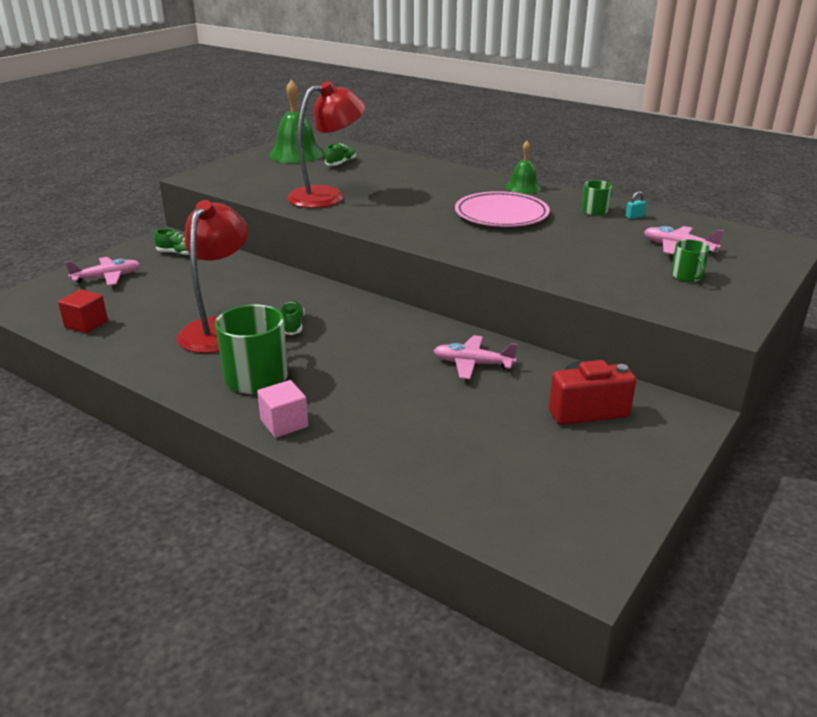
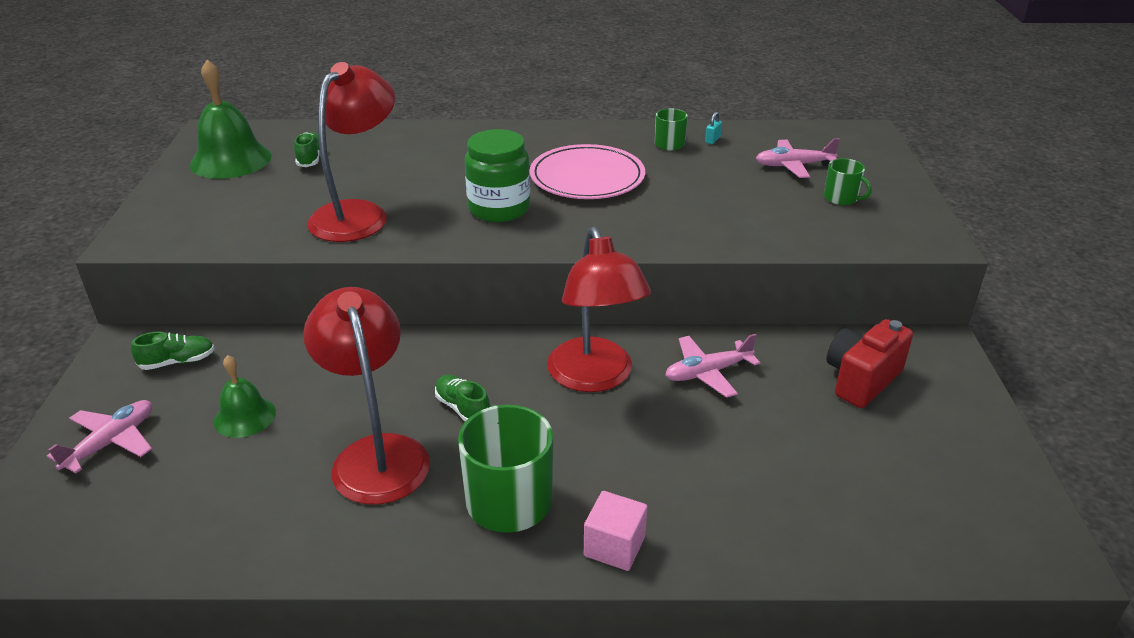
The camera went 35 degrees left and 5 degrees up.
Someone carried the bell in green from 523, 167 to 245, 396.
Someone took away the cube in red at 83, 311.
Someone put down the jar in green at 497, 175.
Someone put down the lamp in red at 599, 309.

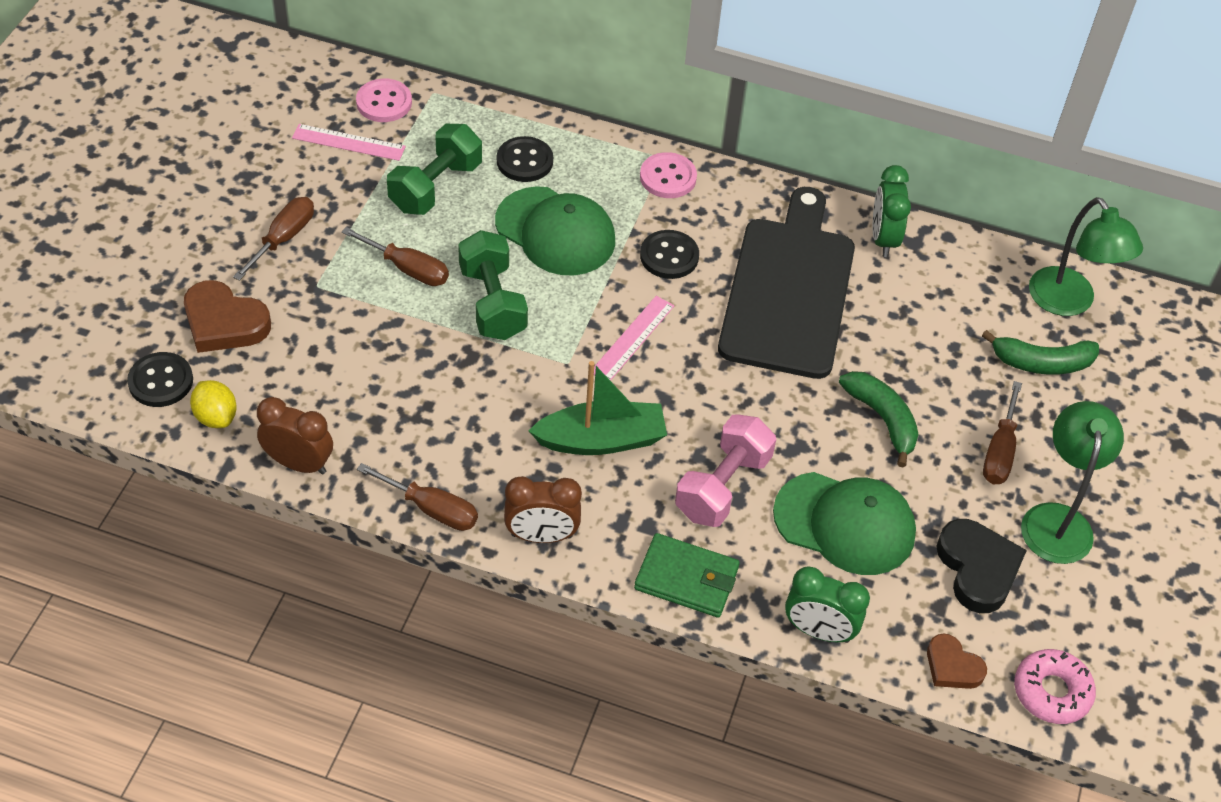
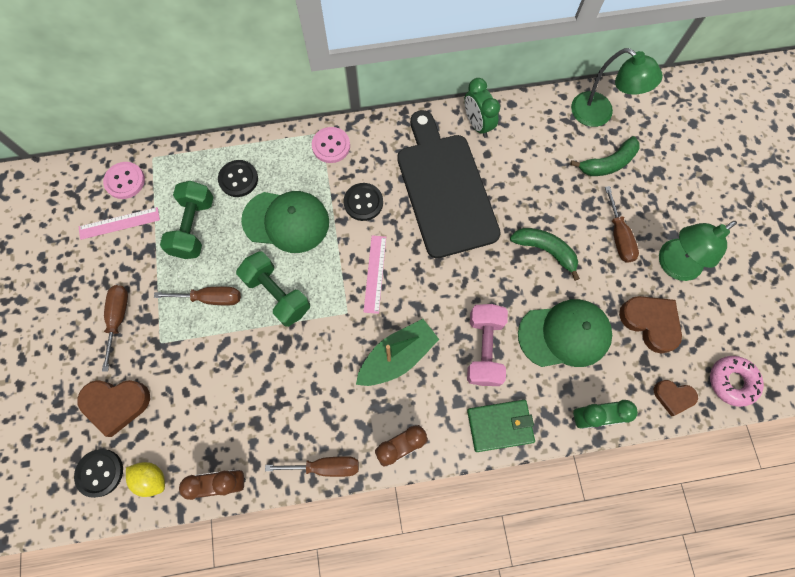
The camera went 25 degrees left and 20 degrees up.
Someone rotated the lamp in green at 1072, 482 by 105 degrees counterclockwise.
Someone repainted the heart in black at 981, 566, which became the heart in brown at 650, 325.

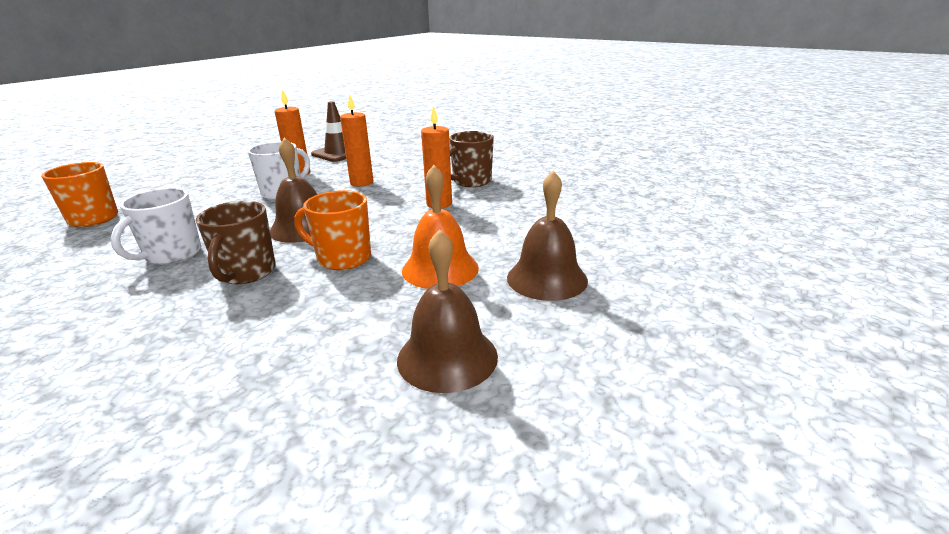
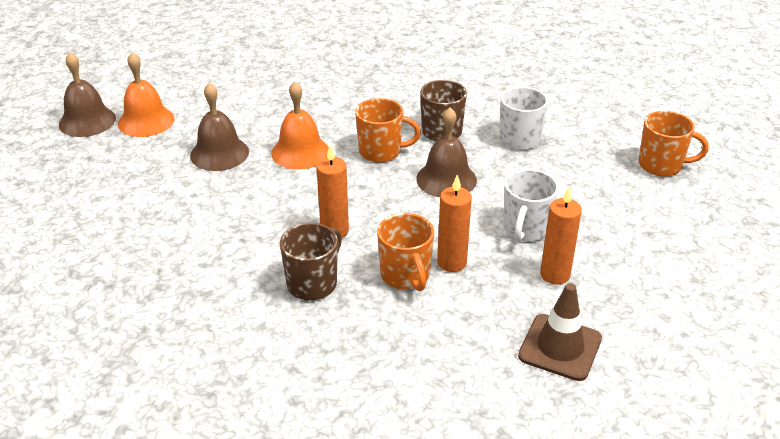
The camera went 165 degrees right and 10 degrees up.
Someone carried the bell in brown from 447, 311 to 87, 94.
Someone put down the bell in orange at 146, 94.
Someone put down the mug in orange at 405, 252.

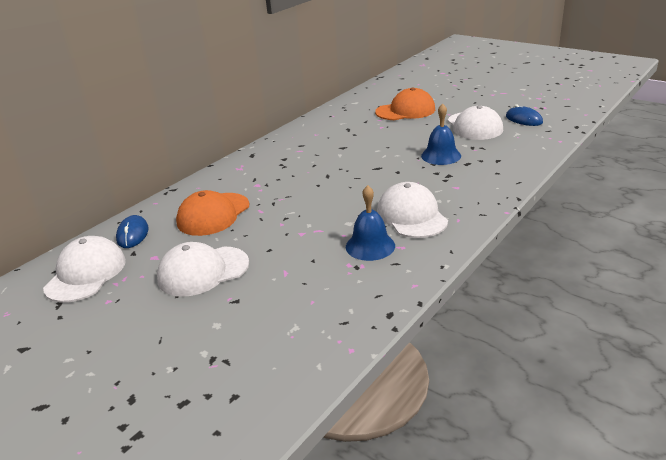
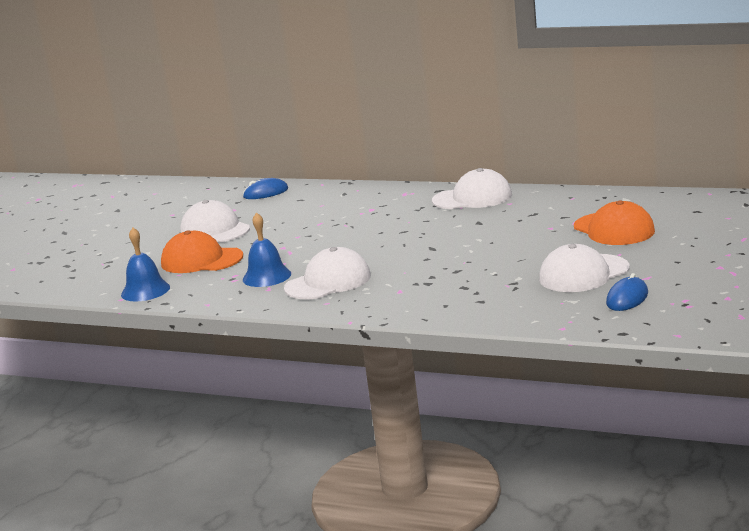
The camera went 75 degrees right and 10 degrees down.
Someone carried the bell in blue from 441, 134 to 145, 264.
Someone carried the cap in orange from 212, 213 to 202, 251.
Someone carried the cap in white from 84, 269 to 472, 188.

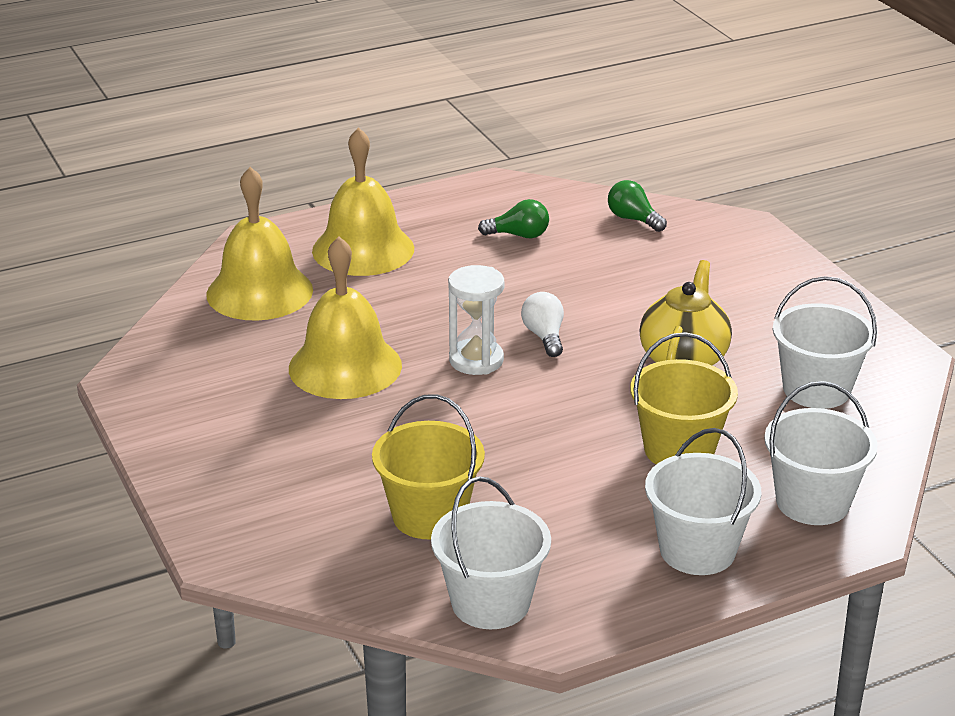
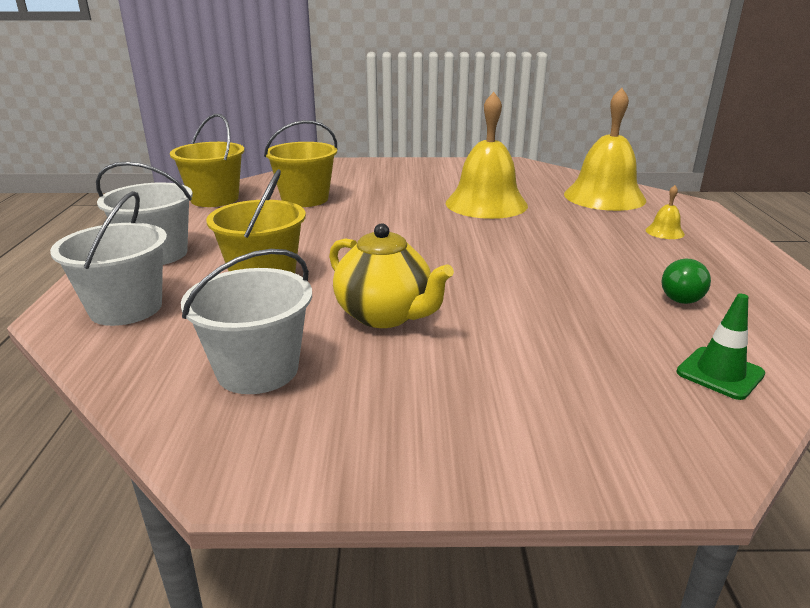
The camera went 115 degrees right and 5 degrees down.
Someone scaled the bell in yellow at 363, 201 by 0.40.
Someone swapped the light bulb in green at 637, 206 for the traffic cone in green at 720, 347.
Someone took away the hourglass in white at 476, 320.
Someone took away the light bulb in white at 542, 324.
Someone repainted the bucket in white at 491, 552, which became the bucket in yellow at 207, 160.

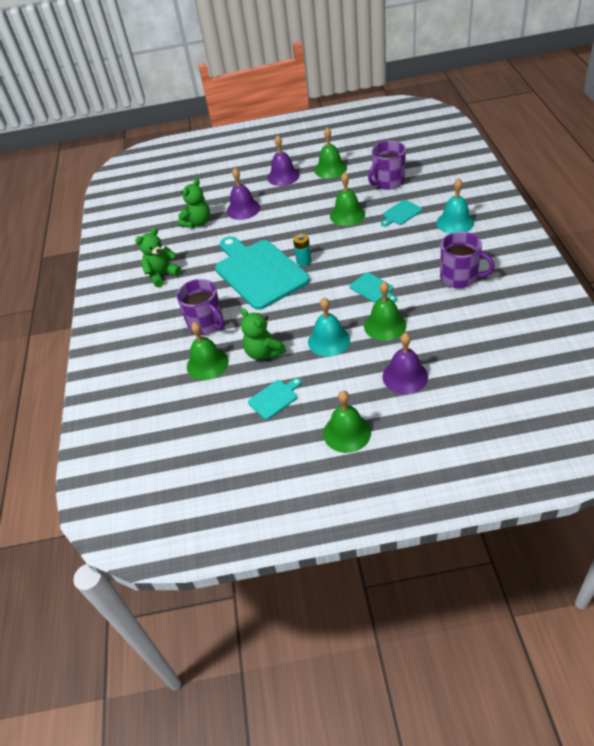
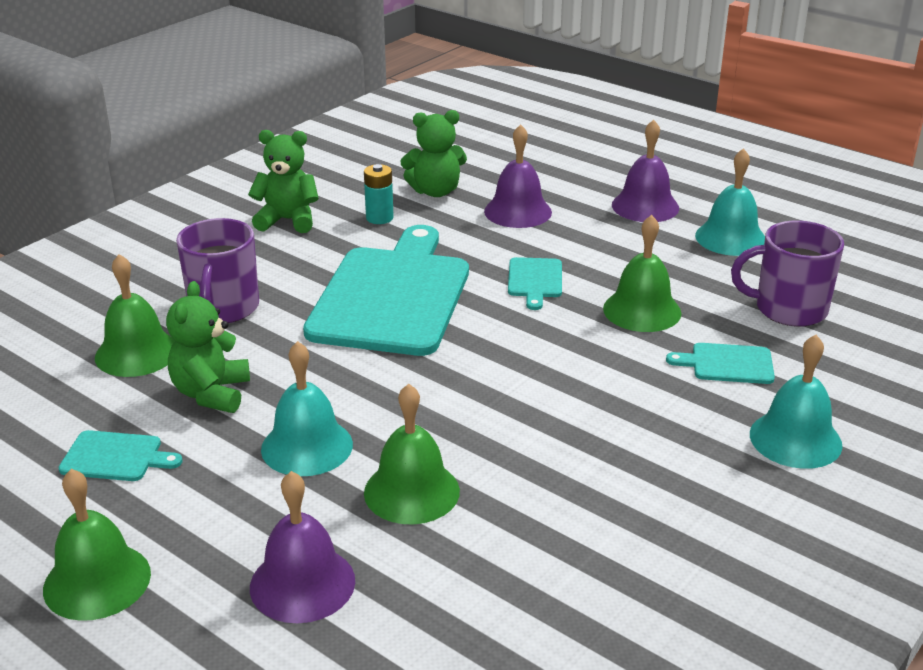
The camera went 40 degrees right and 15 degrees down.
Someone repainted the bell in green at 330, 153, which became the bell in turquoise at 730, 202.
Someone took away the mug in purple at 467, 260.
Someone carried the battery in turquoise from 302, 250 to 379, 194.
Someone carried the cutting board in turquoise from 373, 288 to 535, 283.

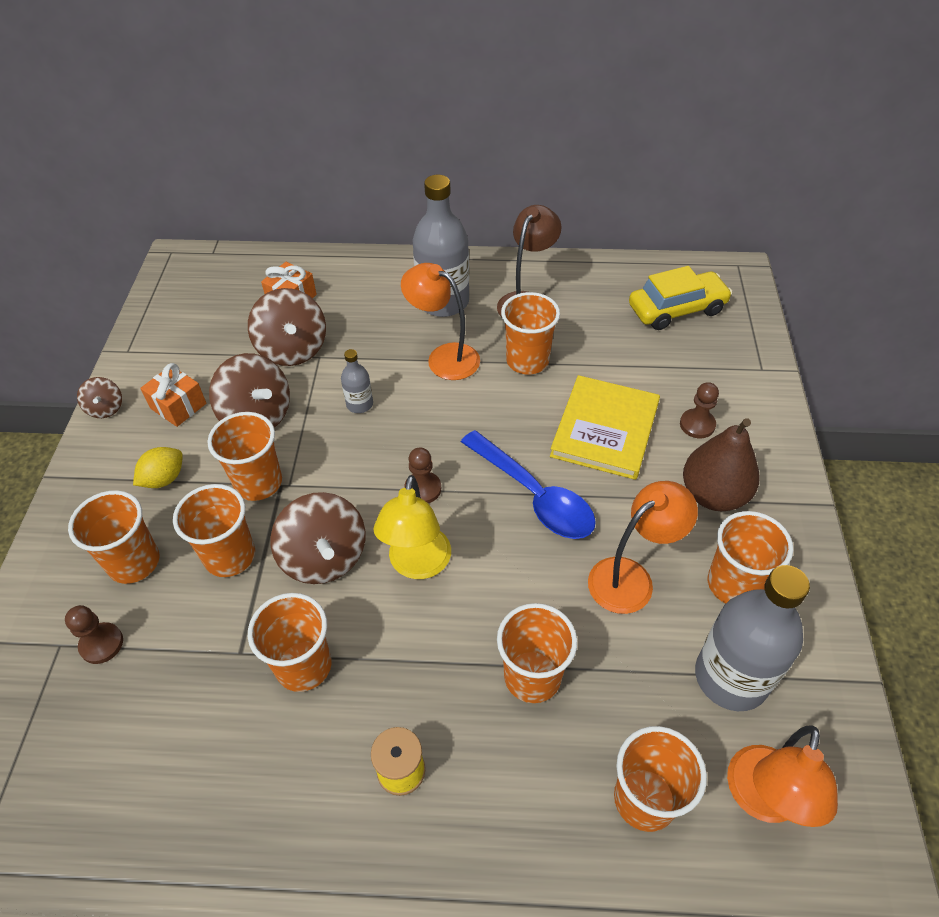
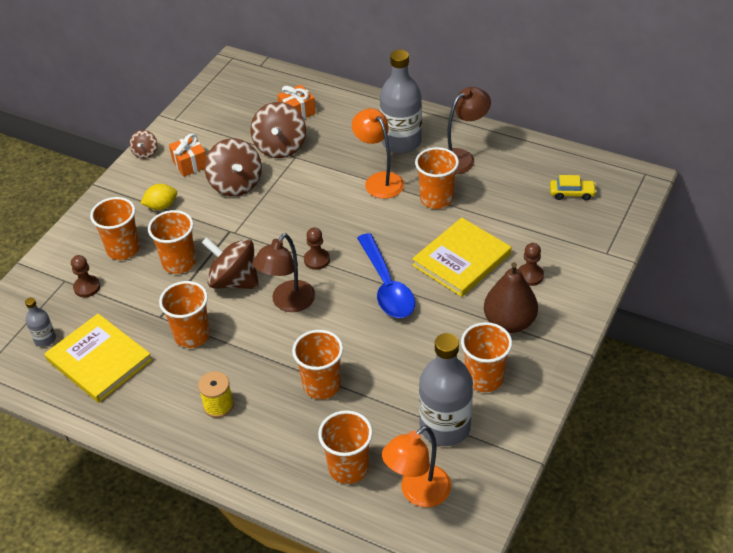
The camera went 25 degrees right and 5 degrees down.
Someone scaled the car in yellow at 680, 298 by 0.57.
Someone carried the bottle in grey from 357, 381 to 40, 322.
Someone took away the cup in orange at 245, 456.
Someone repainted the lamp in yellow at 412, 527, which became the lamp in brown at 284, 272.
Someone took away the lamp in orange at 643, 547.
Someone rotated the spinning top in brown at 317, 538 by 120 degrees clockwise.
Someone put down the book in yellow at 98, 358.

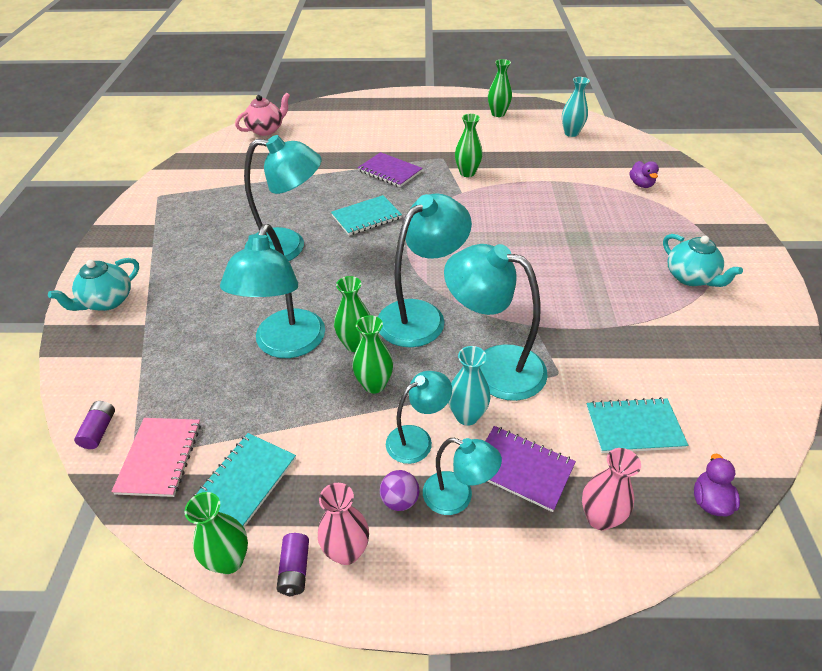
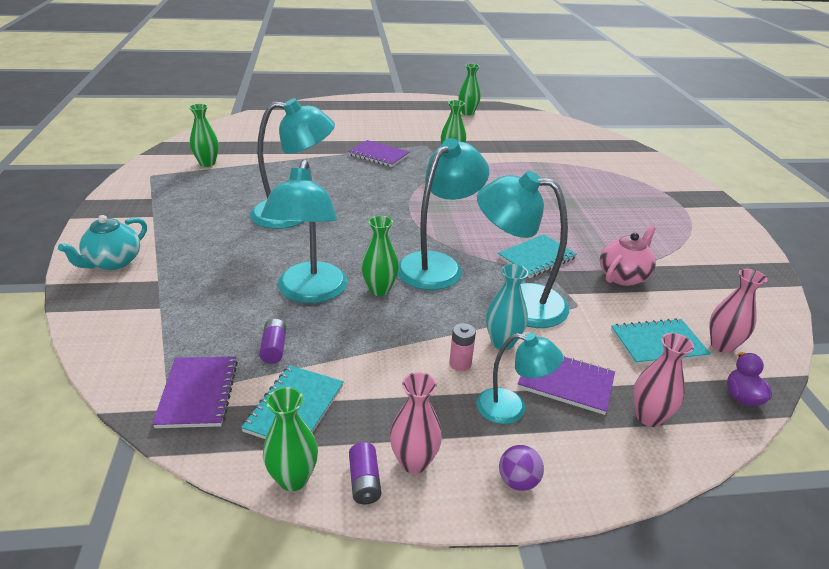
The camera went 10 degrees left and 10 degrees down.
Someone took away the vase in turquoise at 576, 107.
Someone carried the teapot in pink from 262, 114 to 628, 256.
Someone took away the duck in purple at 644, 174.
Someone carried the notebook in turquoise from 366, 215 to 537, 256.
Someone took away the teapot in turquoise at 703, 260.
Someone carried the vase in green from 372, 354 to 204, 135.
Someone swapped the lamp in turquoise at 419, 417 for the battery in pink at 462, 347.
Someone carried the battery in purple from 94, 425 to 272, 341.
Someone repainted the notebook in pink at 156, 457, which became the notebook in purple at 195, 392.
Someone carried the ball in purple from 399, 490 to 521, 468.
Someone put down the vase in pink at 738, 311.

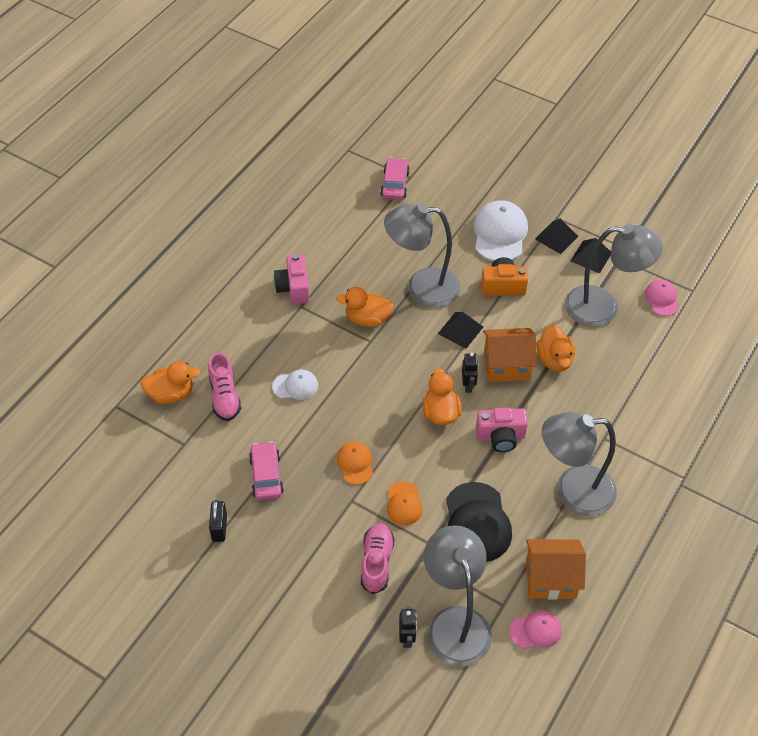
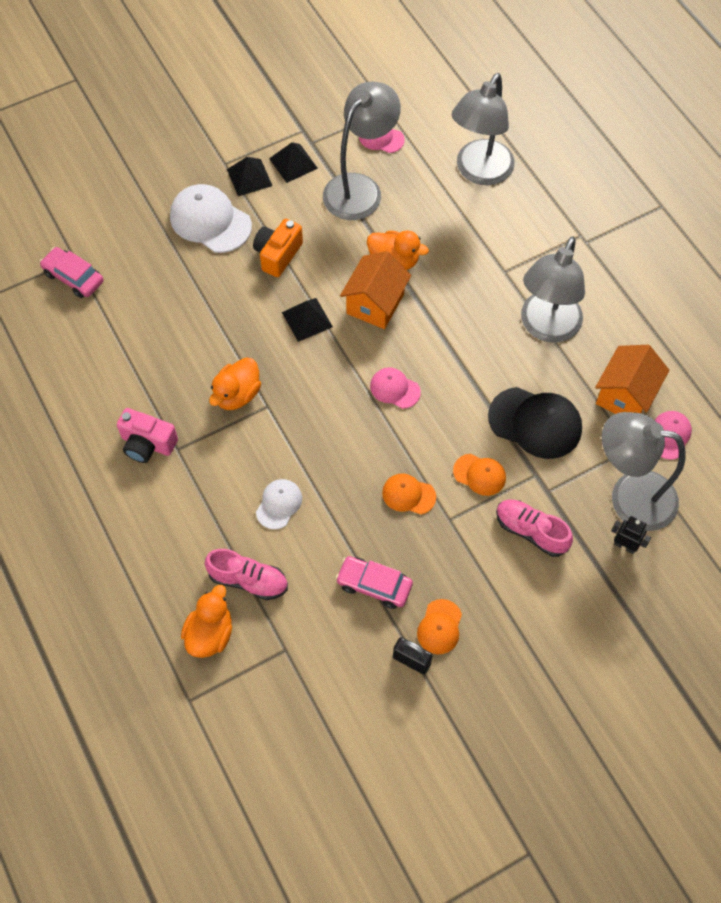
The camera went 60 degrees left and 10 degrees up.
Someone carried the lamp in grey from 422, 255 to 483, 129.
Someone took away the robot in black at 470, 373.
Someone swapped the duck in orange at 442, 396 for the cap in pink at 395, 388.
Someone took away the camera in pink at 502, 429.
Someone put down the cap in orange at 439, 626.

